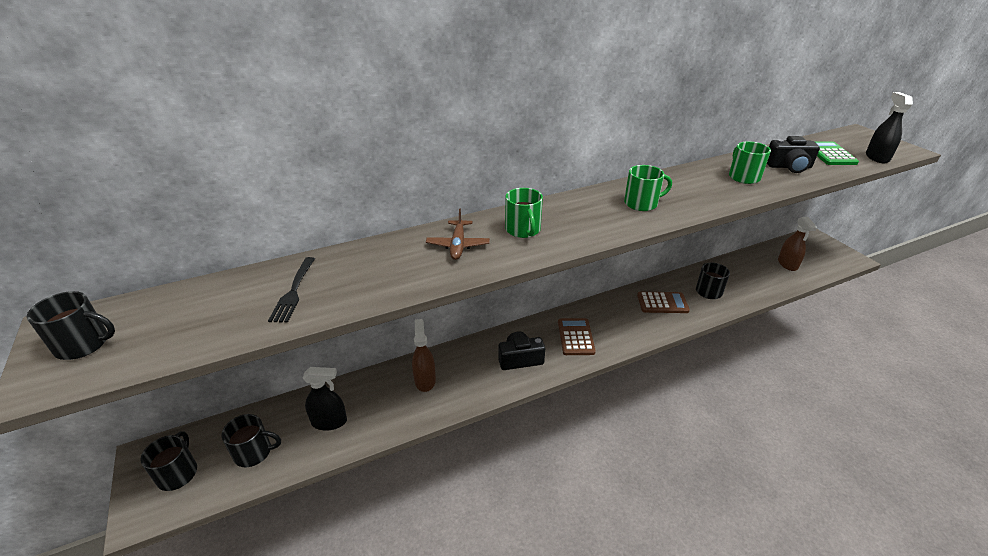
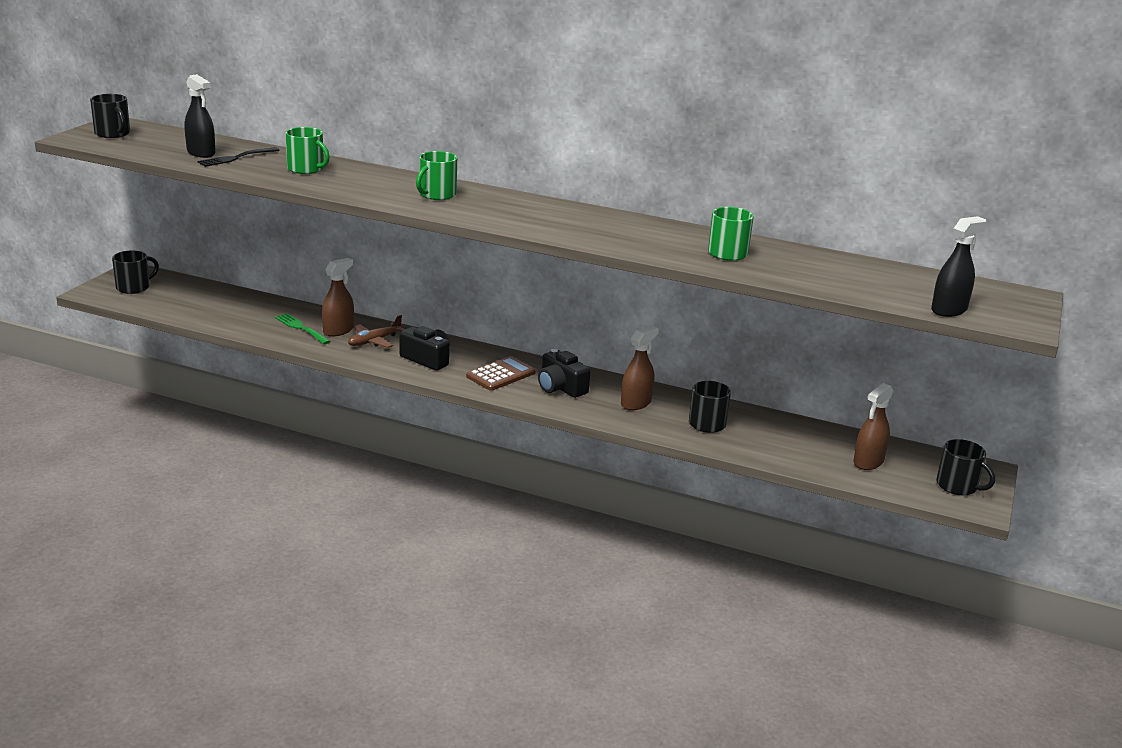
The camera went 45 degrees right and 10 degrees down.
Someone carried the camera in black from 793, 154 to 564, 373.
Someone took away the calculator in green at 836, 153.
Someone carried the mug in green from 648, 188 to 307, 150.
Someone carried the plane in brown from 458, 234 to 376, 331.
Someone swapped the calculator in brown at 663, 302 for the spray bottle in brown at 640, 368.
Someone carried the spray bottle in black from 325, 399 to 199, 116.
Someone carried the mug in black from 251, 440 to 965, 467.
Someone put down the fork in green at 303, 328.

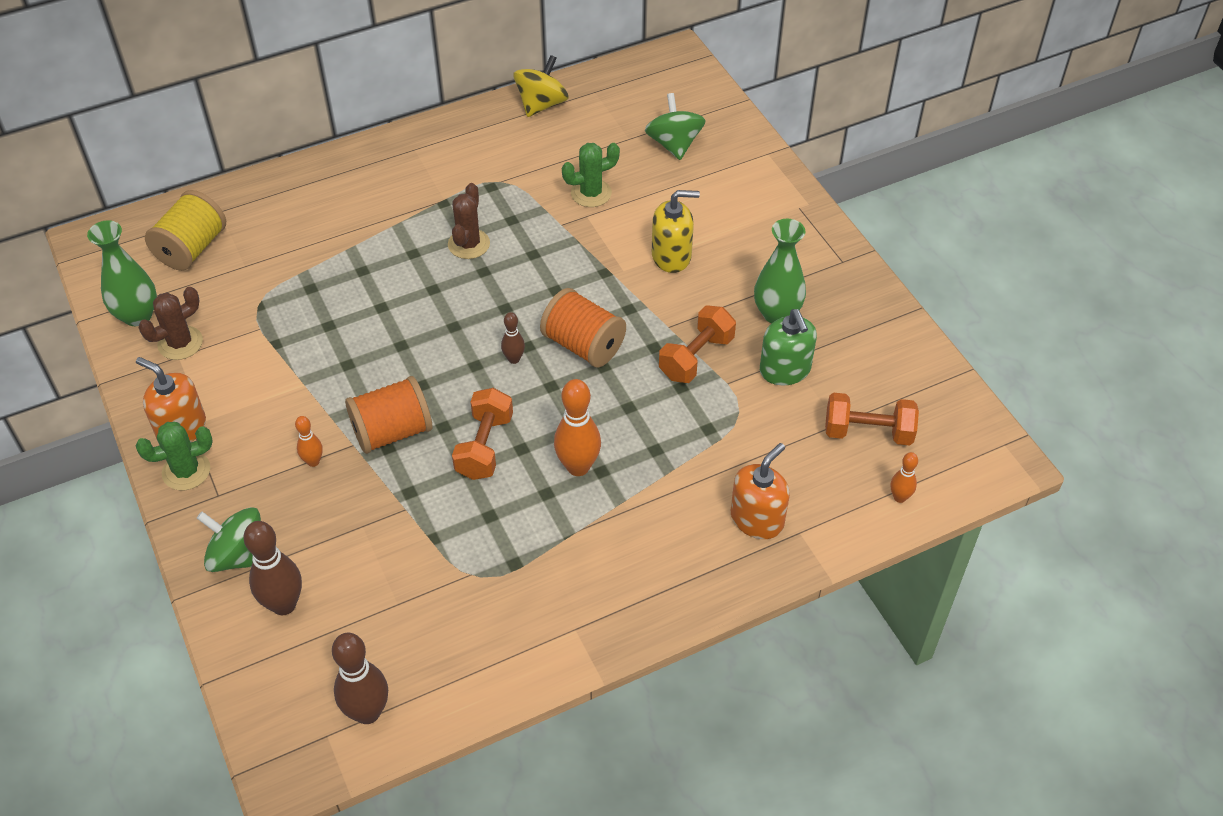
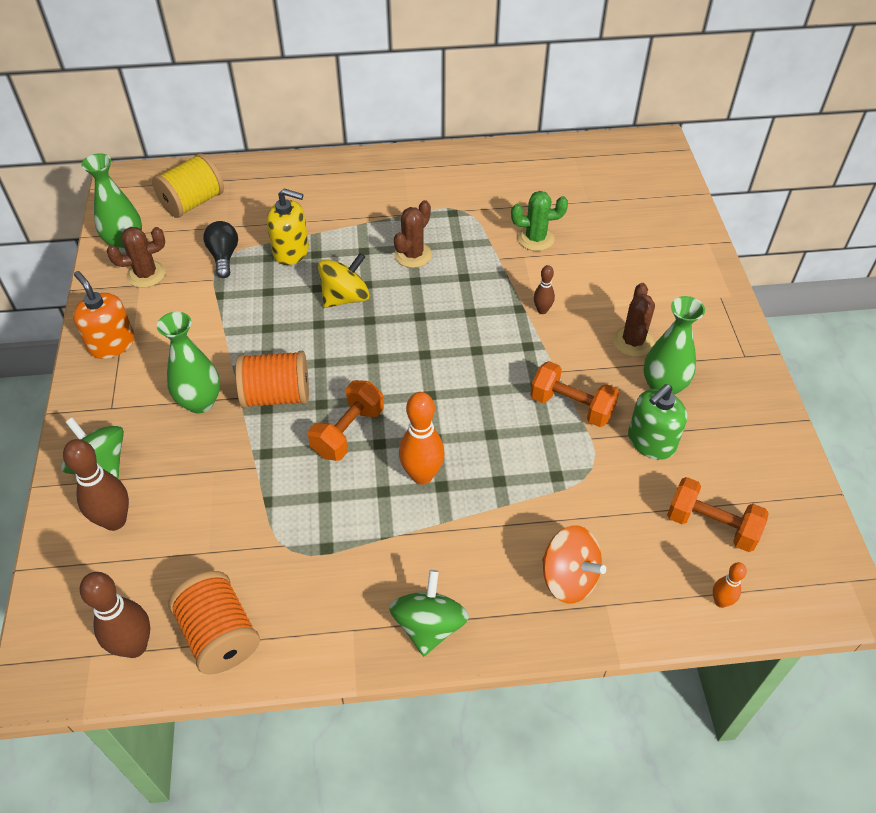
The camera went 20 degrees right and 0 degrees up.
Someone carried the spinning top in yellow from 541, 86 to 344, 280.
Someone carried the spinning top in green from 675, 126 to 429, 613.
Someone carried the soap dispenser in yellow from 676, 231 to 288, 227.
Someone carried the spool in orange from 583, 327 to 214, 623.
Someone rotated the dumbbell in orange at 697, 344 by 60 degrees clockwise.
Someone rotated the soap dispenser in green at 788, 347 by 45 degrees clockwise.
Someone carried the bowling pin in brown from 513, 338 to 544, 289.
Someone swapped the bowling pin in orange at 309, 441 for the vase in green at 188, 362.
Someone took away the cactus in green at 174, 456.
Someone swapped the soap dispenser in orange at 760, 491 for the spinning top in orange at 574, 564.
Someone put down the light bulb in black at 220, 249.
Someone put down the cactus in brown at 634, 320.

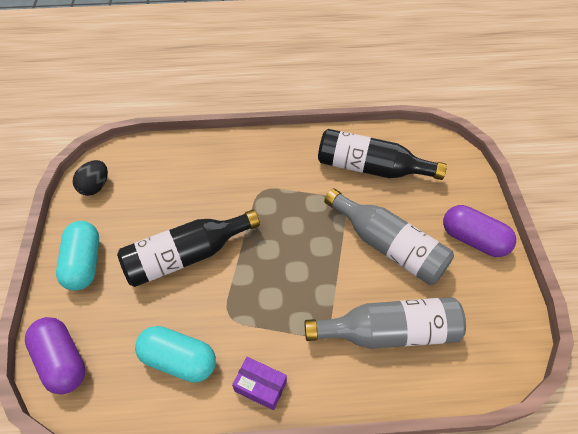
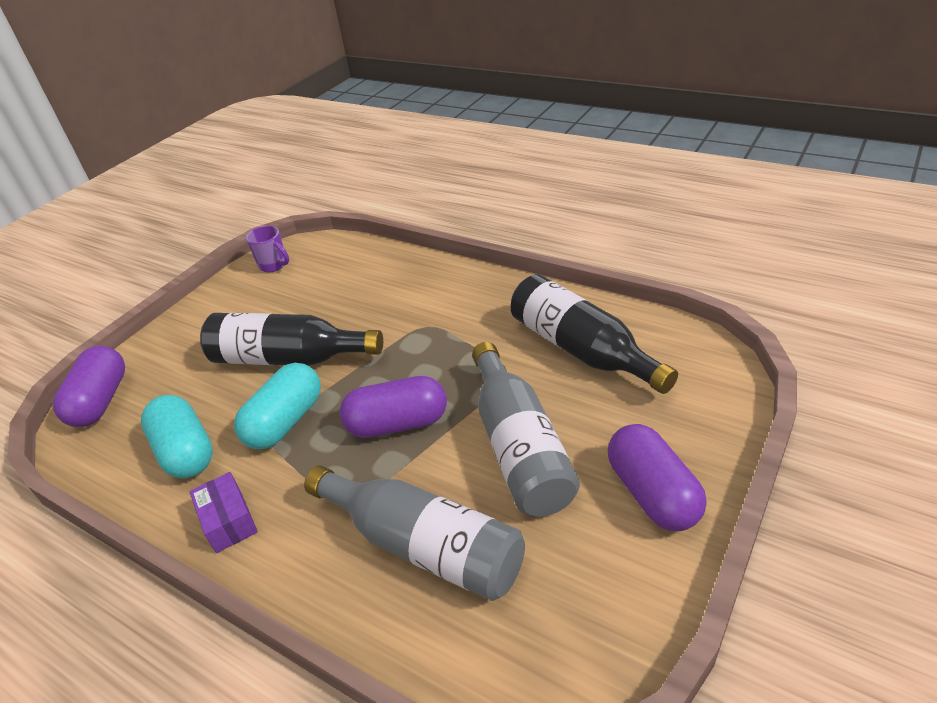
The camera went 40 degrees right and 15 degrees down.
Someone swapped the egg in black at 90, 178 for the mug in purple at 267, 249.
Someone carried the capsule in turquoise from 77, 256 to 277, 406.
Someone put down the capsule in purple at 393, 407.

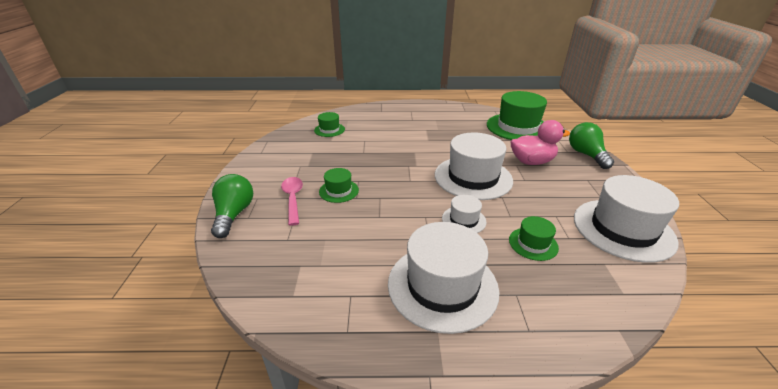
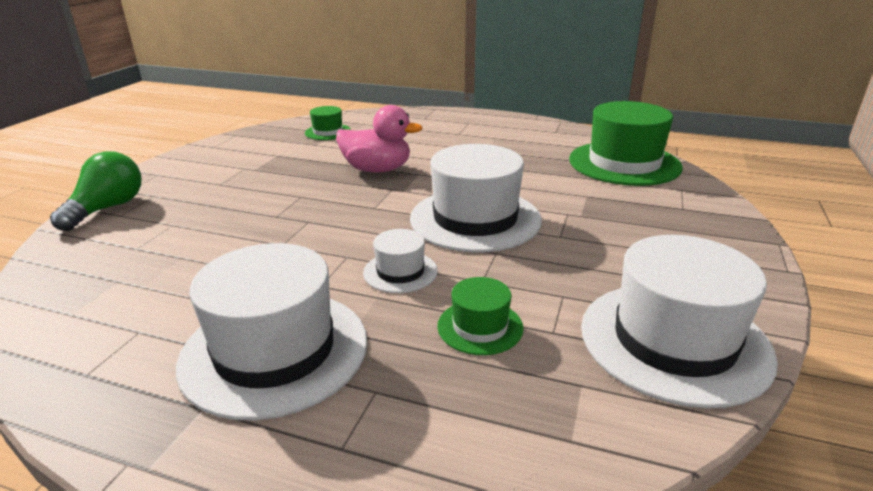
The camera went 20 degrees right and 5 degrees down.
Someone carried the duck in pink from 540, 142 to 379, 139.
Someone took away the light bulb in green at 591, 145.
Someone took away the hat in green at 339, 185.
Someone took away the spoon in pink at 292, 201.

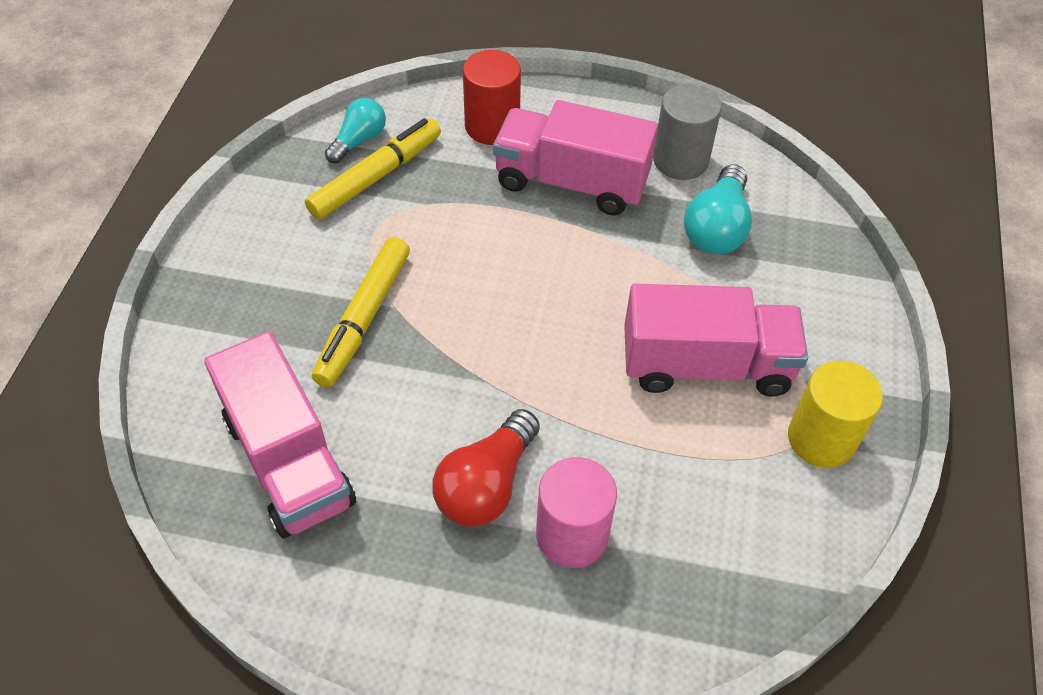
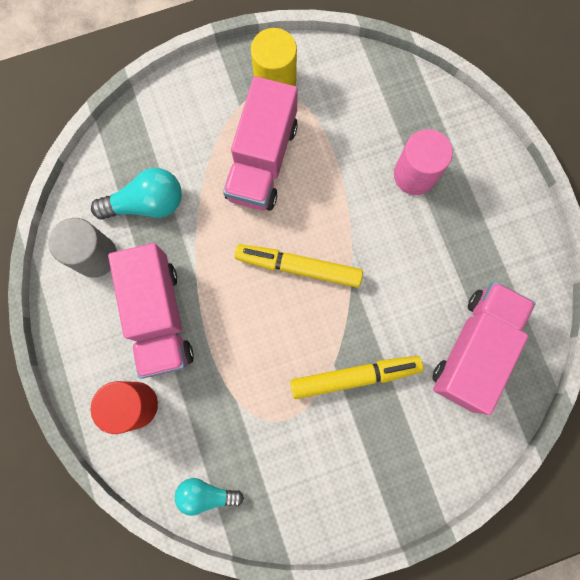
The camera went 120 degrees left and 25 degrees up.
Someone carried the marker in yellow from 373, 169 to 299, 266.
Someone rotated the truck in pink at 716, 340 by 135 degrees counterclockwise.
Someone took away the light bulb in red at 486, 468.

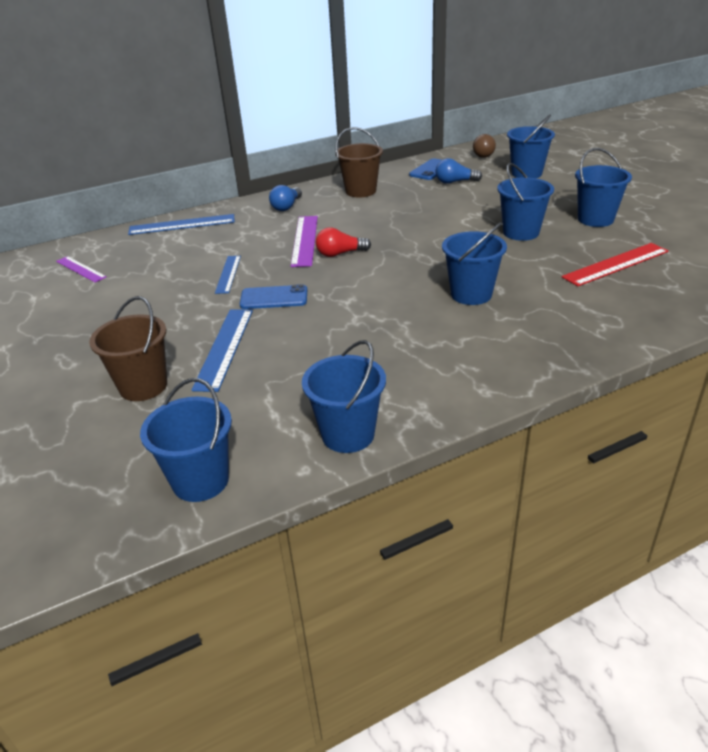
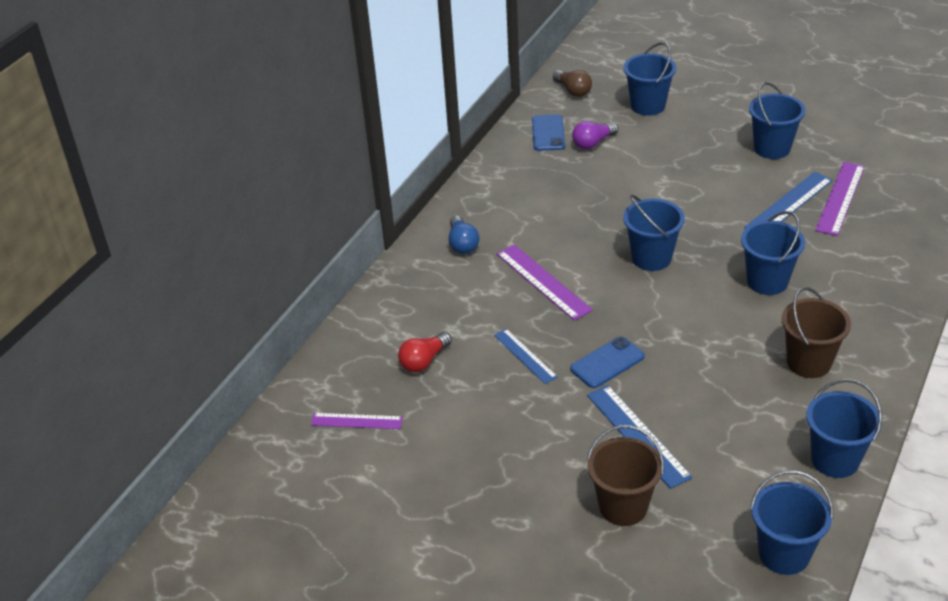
The camera went 35 degrees left and 5 degrees up.
Someone carried the bucket in brown from 359, 162 to 816, 332.
Someone repainted the light bulb in blue at 458, 171, which became the light bulb in purple at 595, 135.
Someone carried the bucket in blue from 525, 202 to 654, 233.
Someone carried the ruler in blue from 181, 224 to 788, 200.
Someone carried the light bulb in red from 343, 242 to 425, 352.
Someone repainted the ruler in red at 615, 264, which became the ruler in purple at 840, 199.

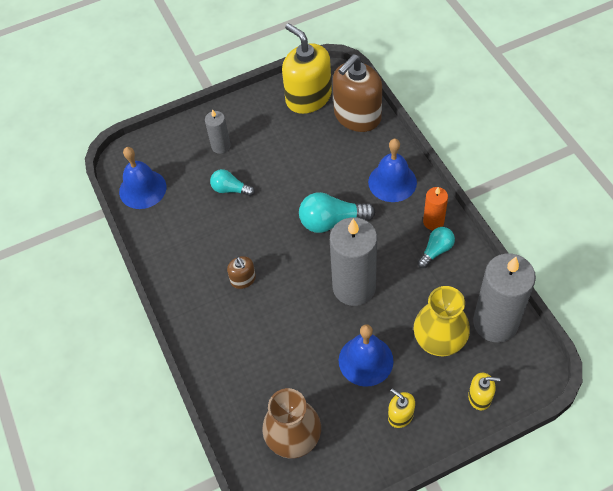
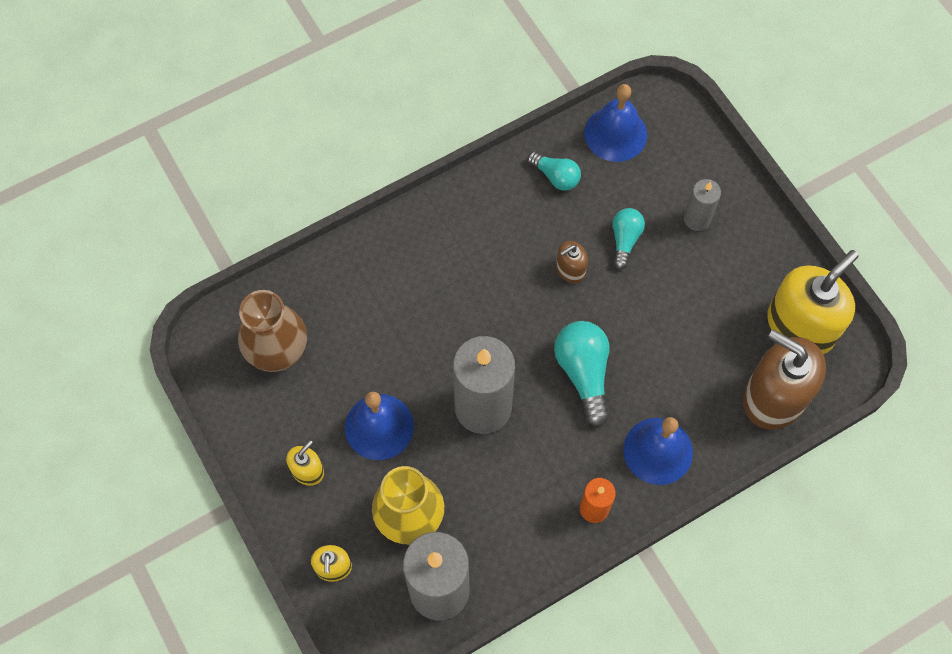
The camera went 80 degrees right and 10 degrees up.
Someone carried the light bulb in turquoise from 436, 247 to 554, 171.
Someone carried the soap dispenser in brown from 241, 272 to 572, 262.

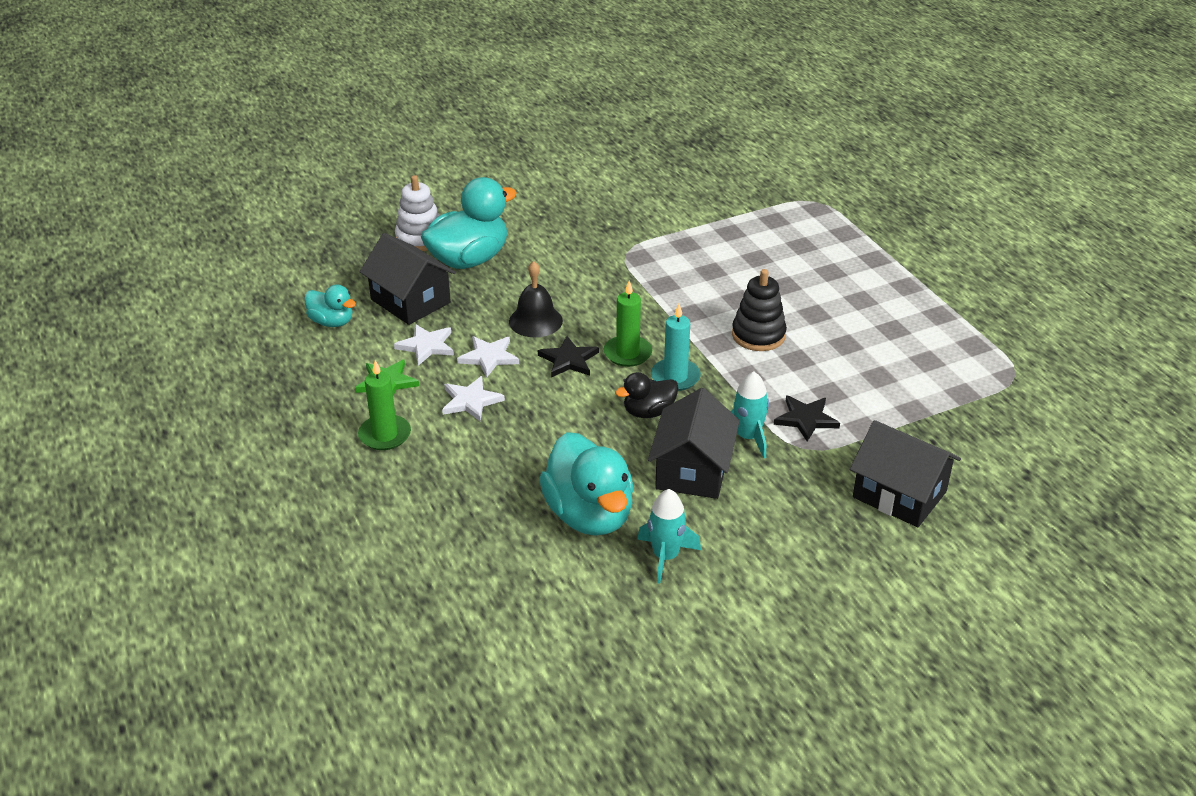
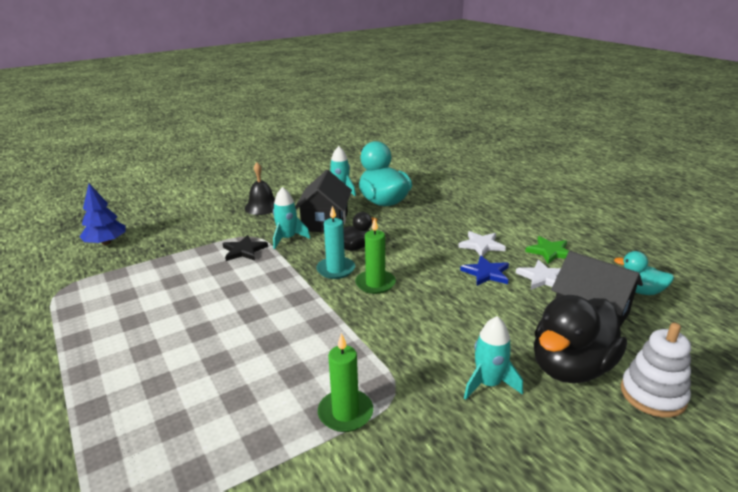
The camera went 175 degrees right and 10 degrees down.
Someone repainted the duck in turquoise at 469, 223, which became the duck in black at 580, 339.
Someone carried the bell in black from 536, 299 to 260, 188.
Someone took away the stacking toy in black at 759, 310.
Someone repainted the star in white at 488, 357, which became the star in blue at 484, 271.
Someone took away the star in black at 568, 356.
Someone carried the candle in green from 384, 405 to 345, 382.
Someone took away the house in black at 905, 473.
Someone put down the tree in blue at 103, 214.
Someone put down the rocket in turquoise at 493, 358.

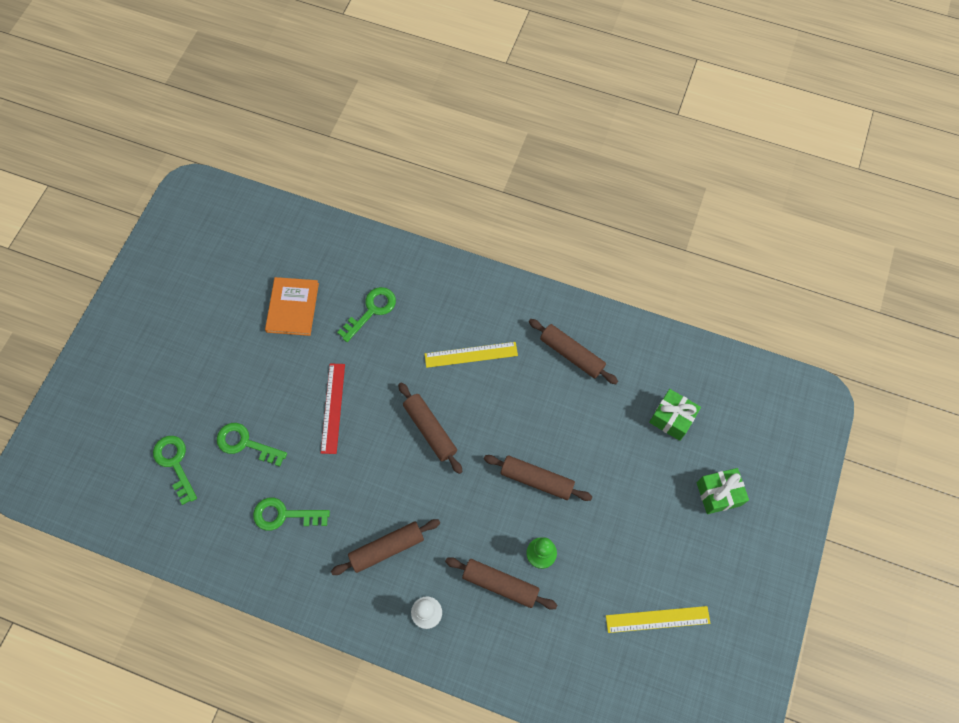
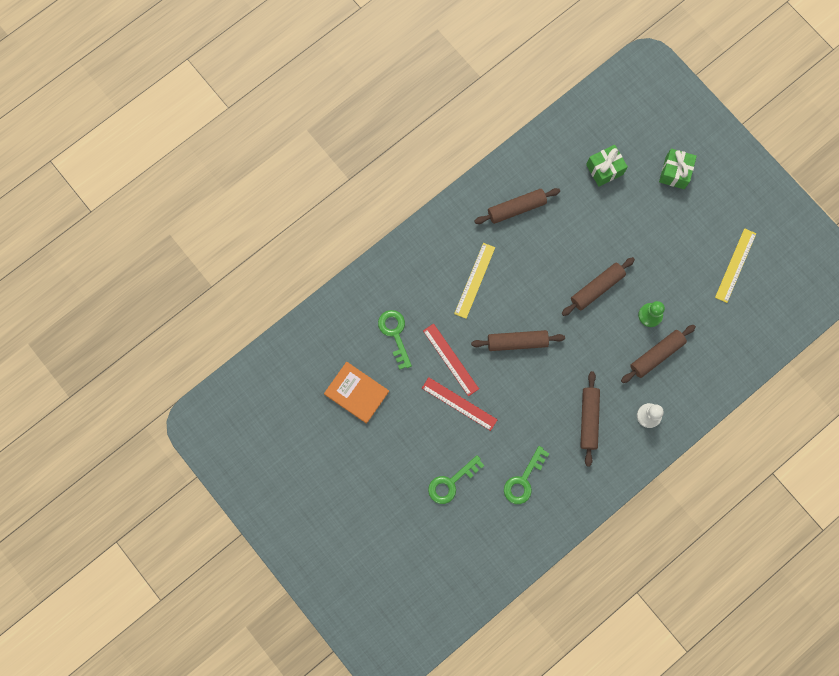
The camera went 60 degrees left and 10 degrees up.
Someone took away the key in green at 175, 470.
Someone put down the ruler in red at 451, 360.

